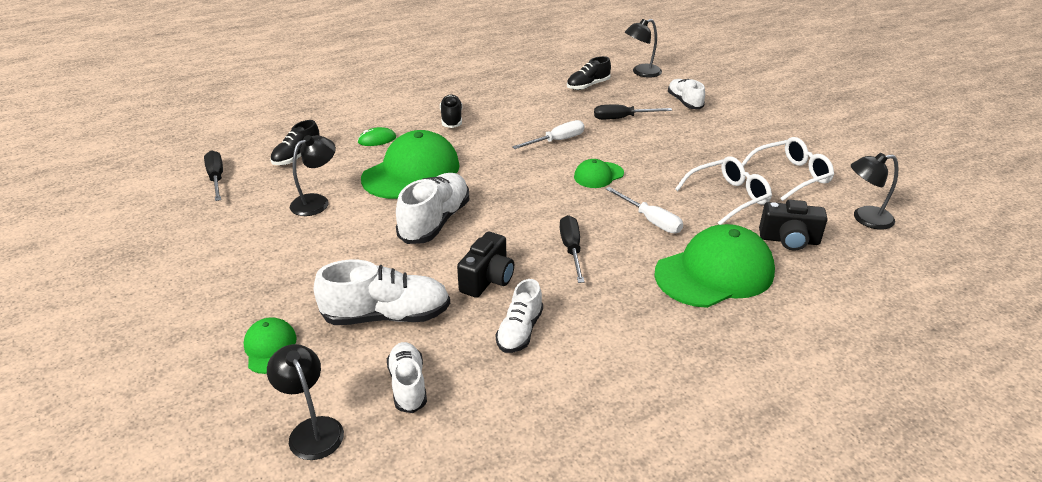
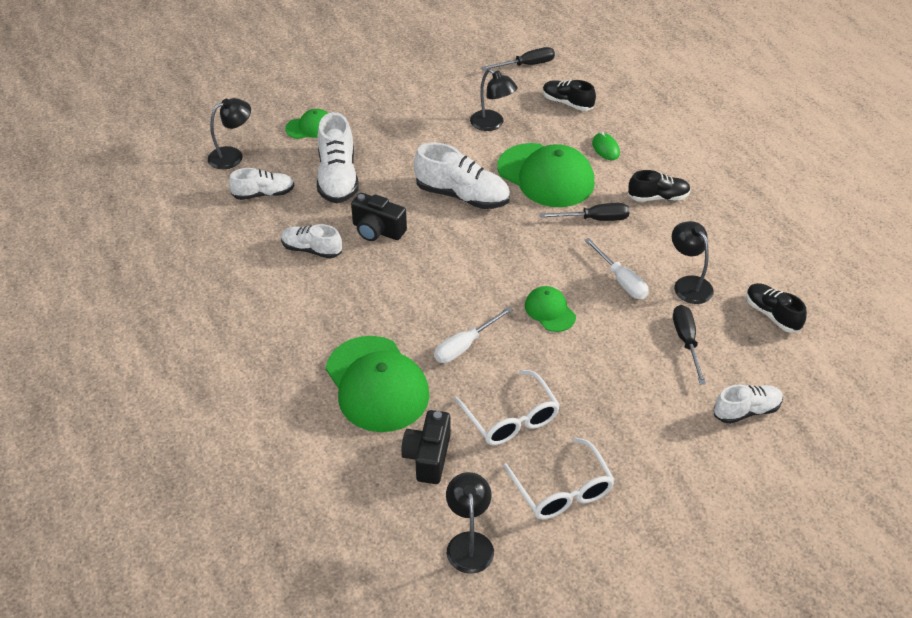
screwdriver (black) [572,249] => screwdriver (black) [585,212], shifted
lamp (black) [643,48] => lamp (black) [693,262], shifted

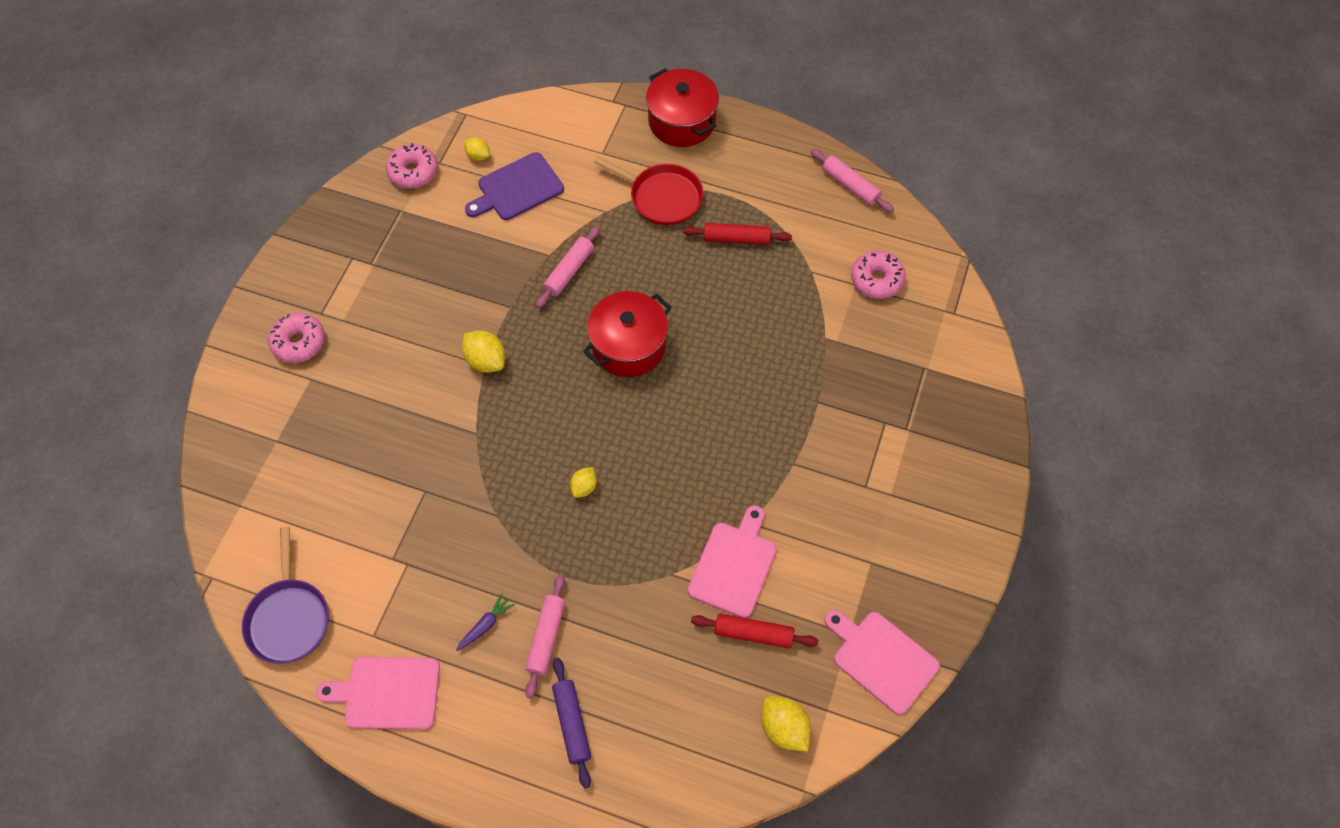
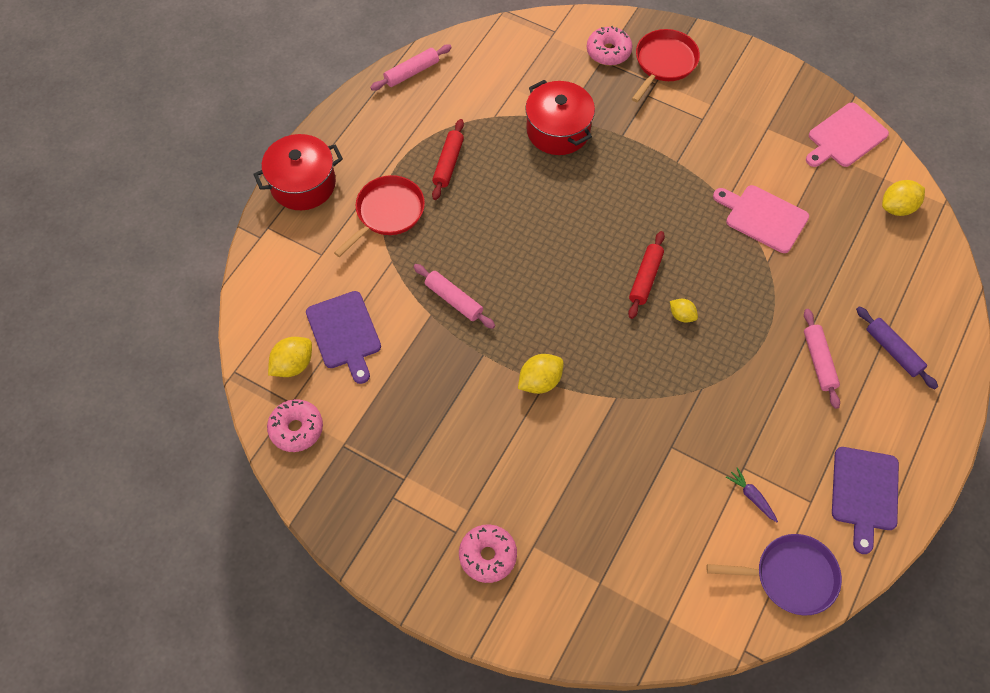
cutting board (pink) [378,693] => cutting board (purple) [865,500]
carrot (purple) [485,622] => carrot (purple) [752,494], shifted
lemon (yellow) [477,149] => lemon (yellow) [290,357], x1.61
rolling pin (pink) [545,636] => rolling pin (pink) [822,359], 60 degrees clockwise
rolling pin (purple) [571,723] => rolling pin (purple) [897,347], 60 degrees clockwise
pot (red) [627,334] => pot (red) [560,117], shifted
rolling pin (red) [755,631] => rolling pin (red) [646,275], shifted
donut (pink) [878,274] => donut (pink) [609,46], shifted
nothing => pan (red) [666,65]

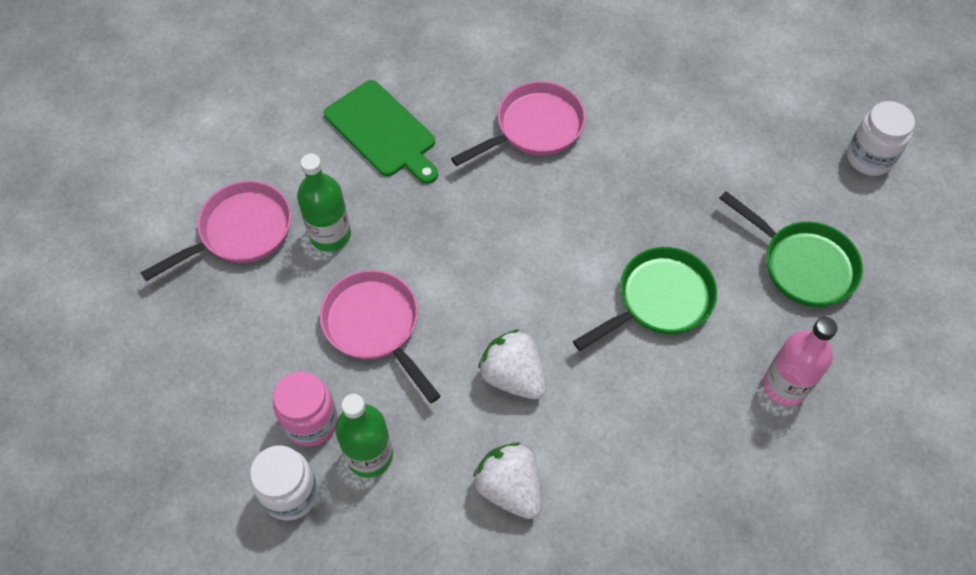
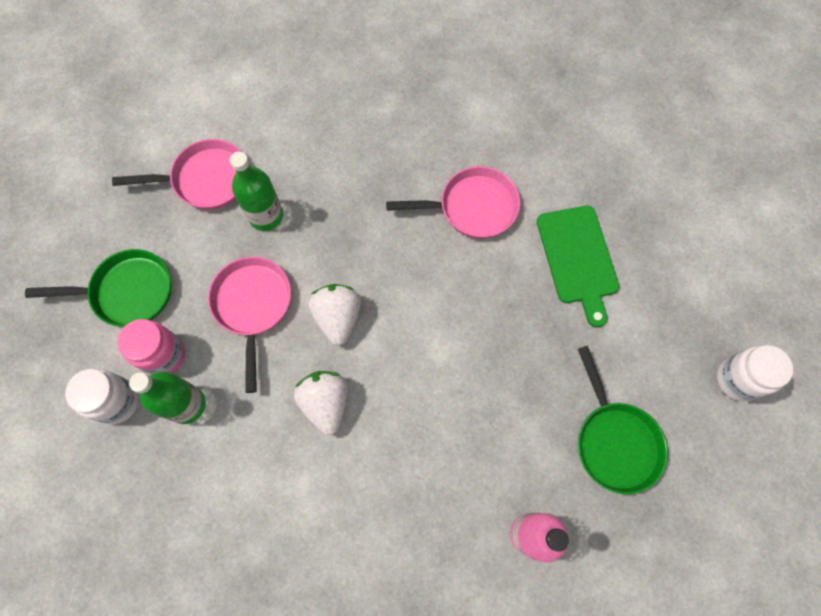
cutting board (green) [381,132] => cutting board (green) [578,266], shifted
strawberry (white) [507,481] => strawberry (white) [335,315], shifted
pan (green) [645,299] => pan (green) [98,288], shifted

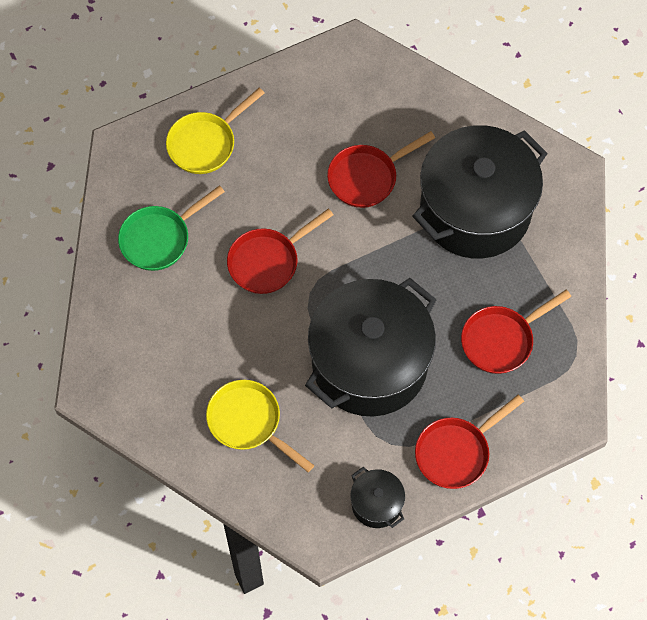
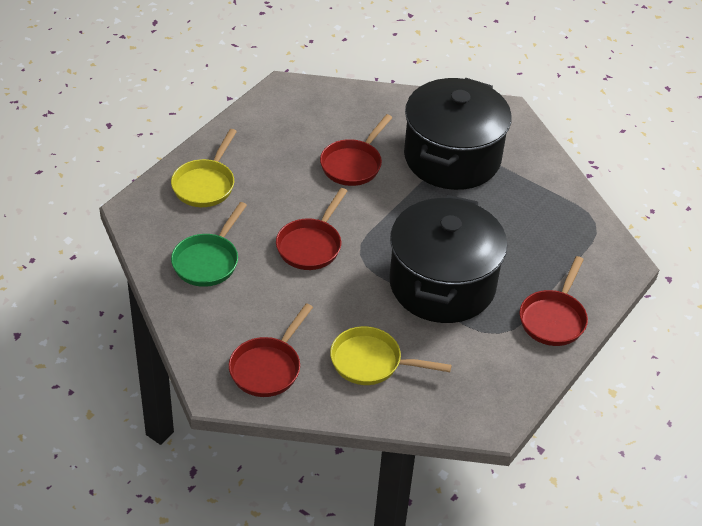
pot (black) [377,497] => nothing
pan (red) [516,332] => pan (red) [271,350], shifted

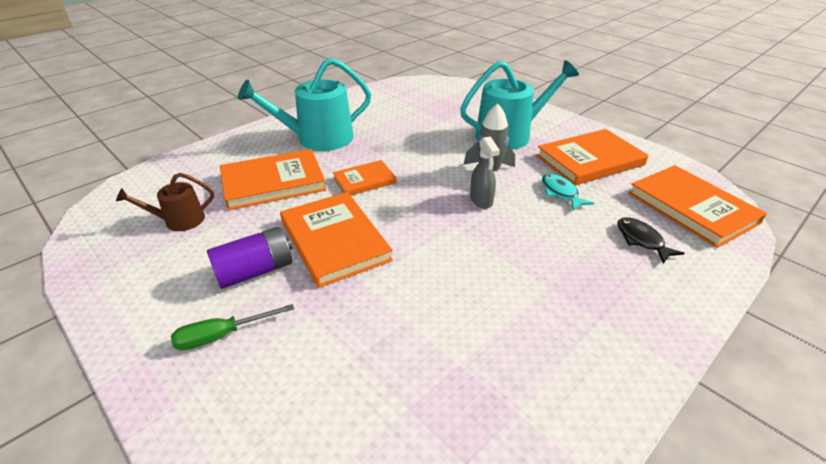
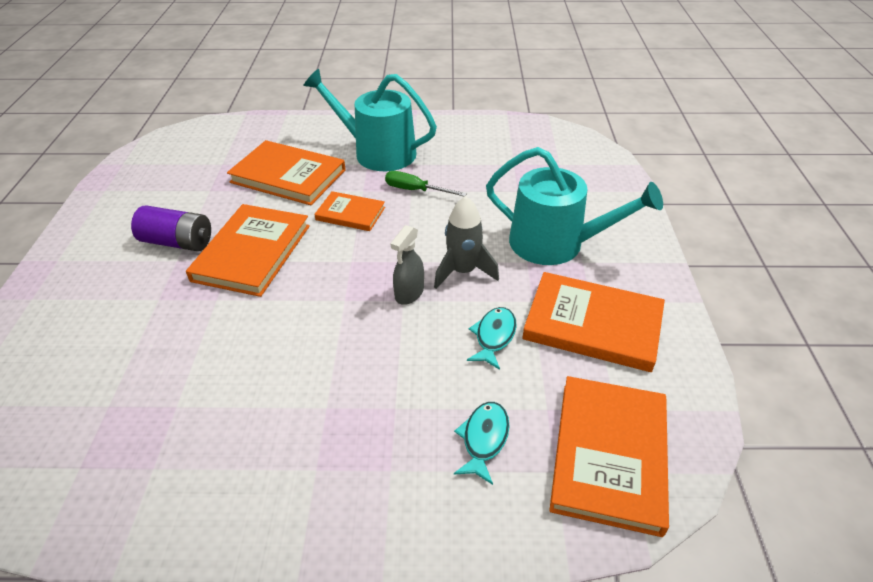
watering can (brown) [165,202] => nothing
screwdriver (green) [232,327] => screwdriver (green) [426,184], shifted
fish (black) [651,240] => fish (turquoise) [481,443]

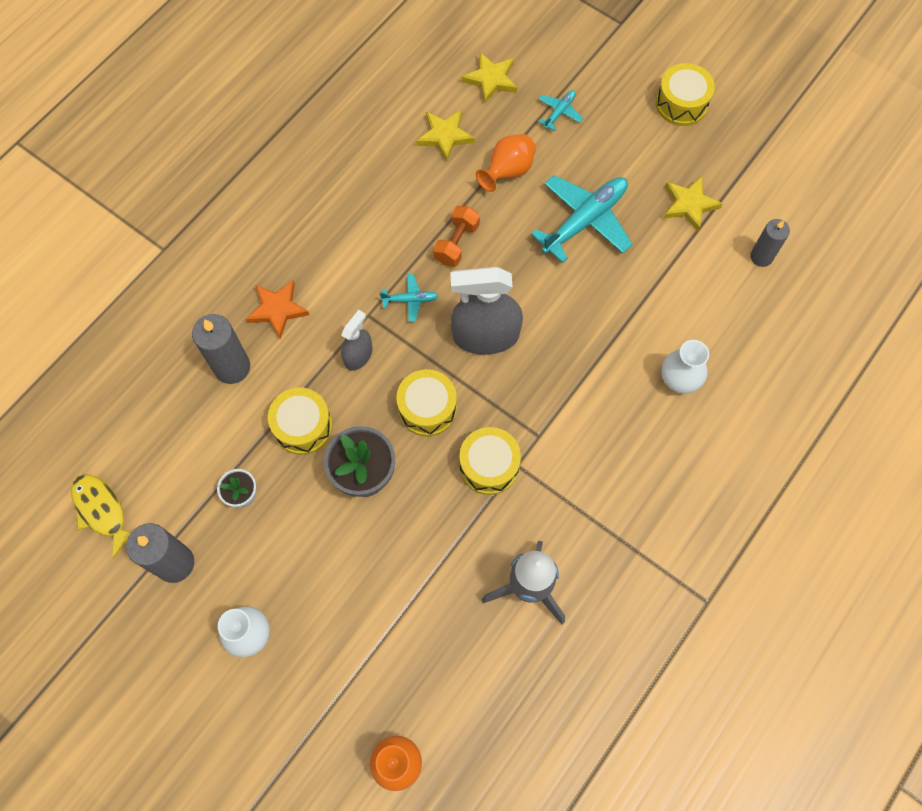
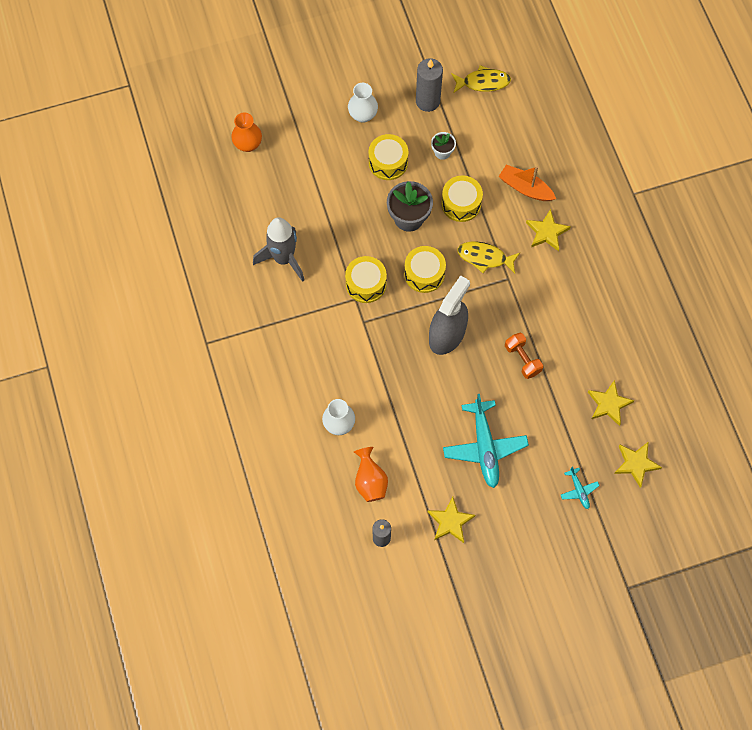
candle (grey) [221,349] => boat (orange) [527,182]
star (orange) [277,309] => star (yellow) [548,230]
spray bottle (grey) [356,340] => fish (yellow) [488,258]
plane (turquoise) [409,298] => nothing
vase (orange) [506,163] => vase (orange) [371,474], shifted
drum (yellow) [685,94] => drum (yellow) [388,157], shifted

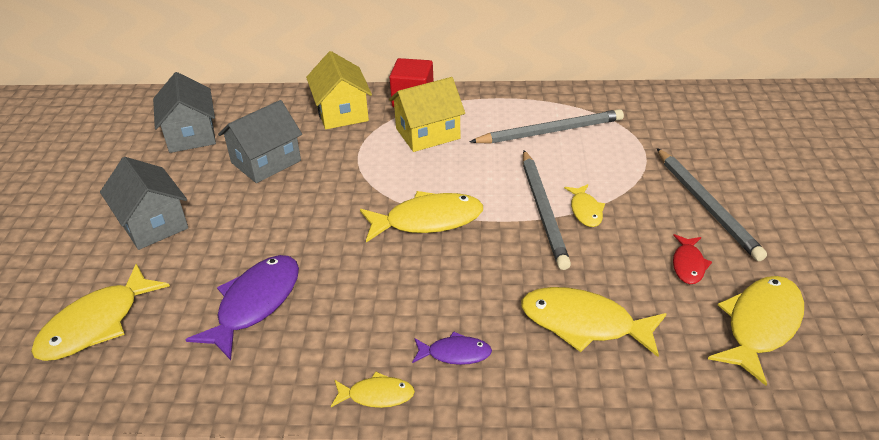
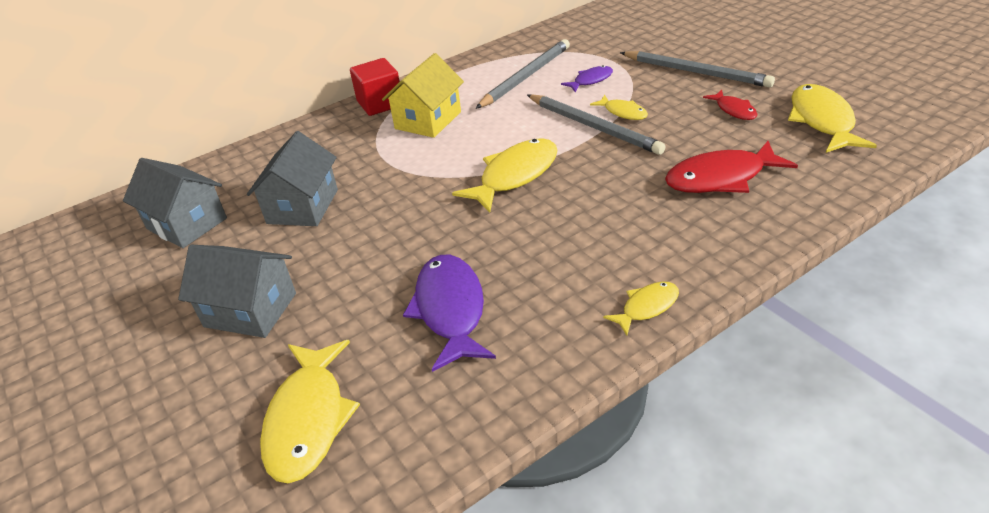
house (yellow) [339,90] => nothing
fish (purple) [452,348] => fish (purple) [587,78], shifted
fish (yellow) [594,322] => fish (red) [731,167]

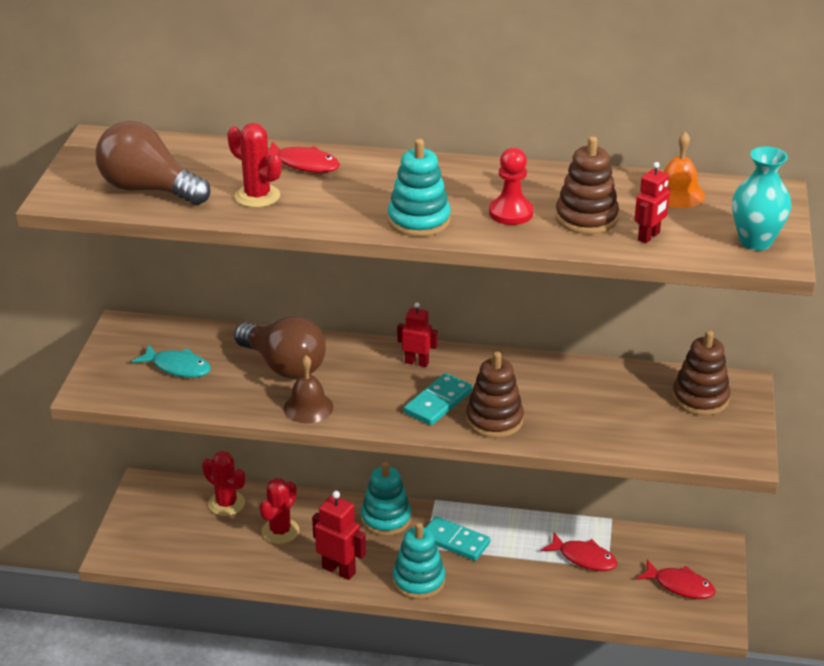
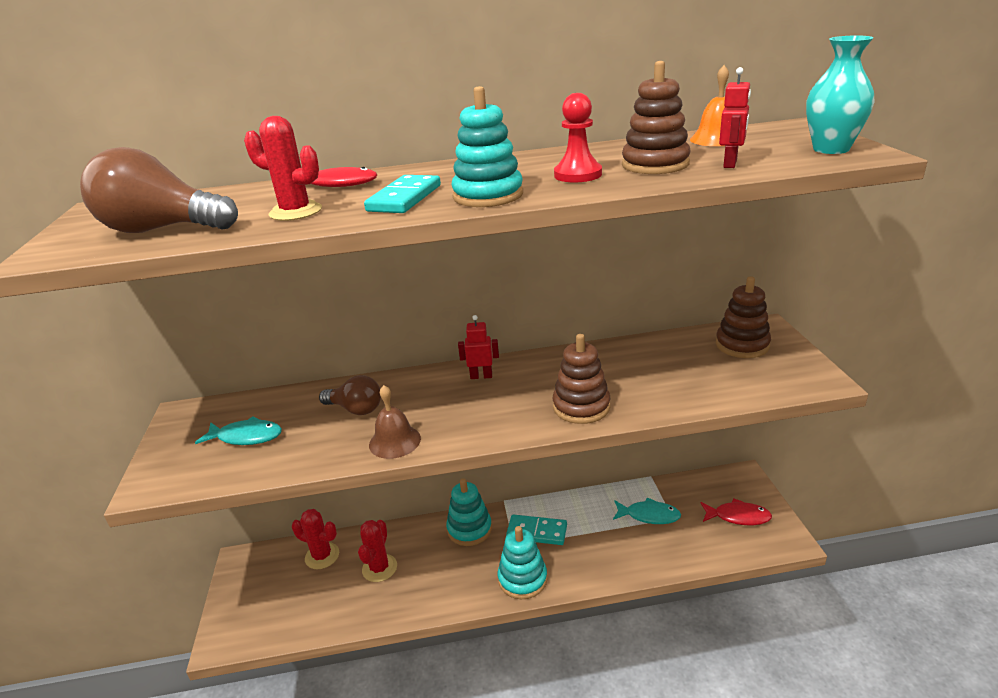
light bulb (brown) [280,347] => light bulb (brown) [350,395], x0.63
robot (red) [339,535] => nothing
domino (turquoise) [438,399] => domino (turquoise) [402,194], shifted
fish (red) [579,552] => fish (turquoise) [647,510]

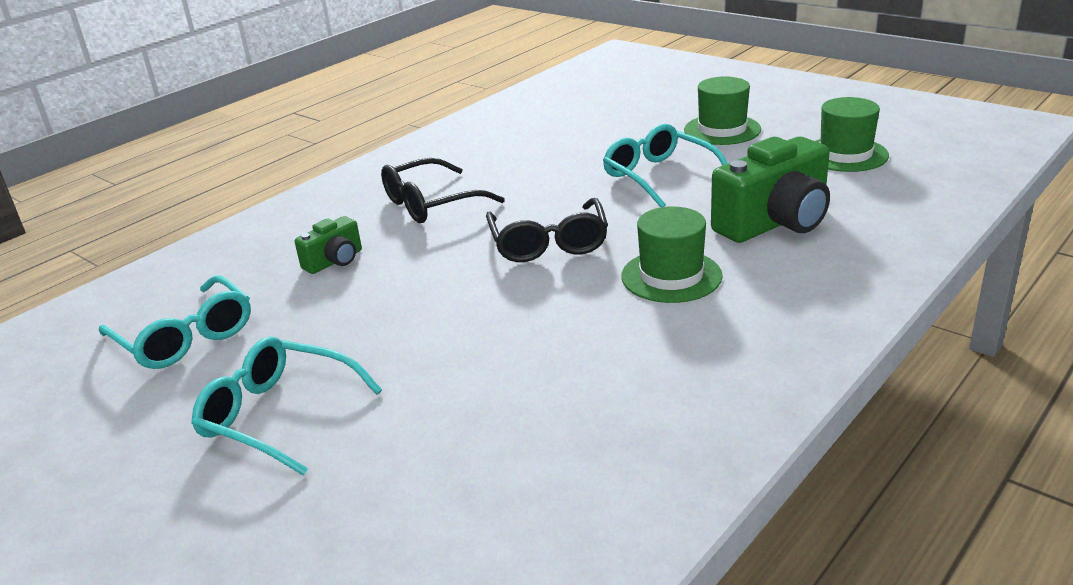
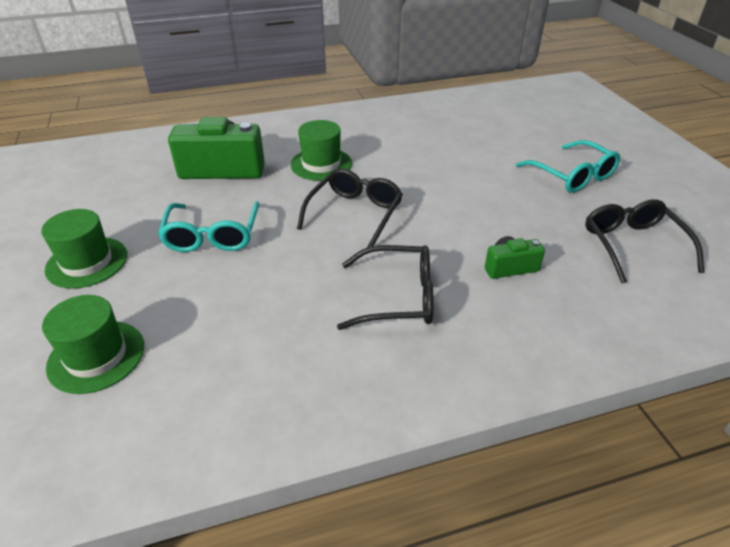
glasses (turquoise) [175,322] => glasses (black) [644,241]
hat (green) [852,134] => hat (green) [93,344], shifted

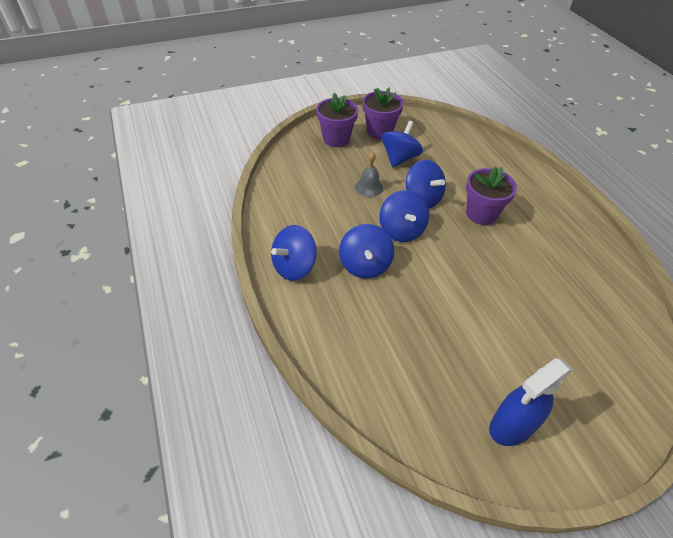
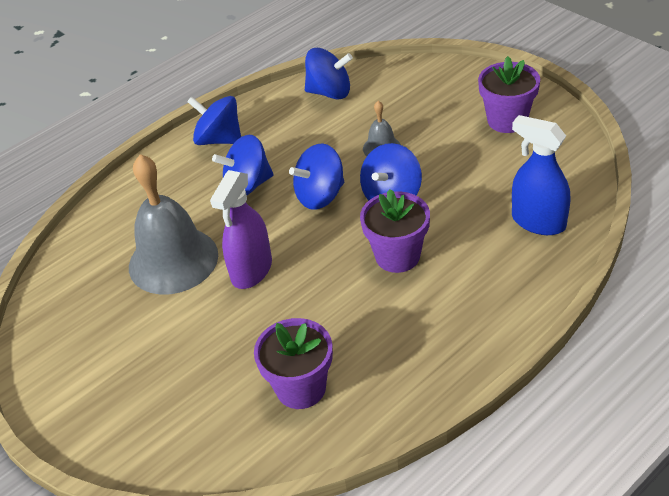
flower pot (purple) [337,120] => flower pot (purple) [293,363], shifted
spinning top (blue) [402,144] => spinning top (blue) [329,73], shifted
spray bottle (blue) [531,402] => spray bottle (blue) [541,175], shifted
nothing => bell (grey) [173,224]
nothing => spray bottle (purple) [241,229]

